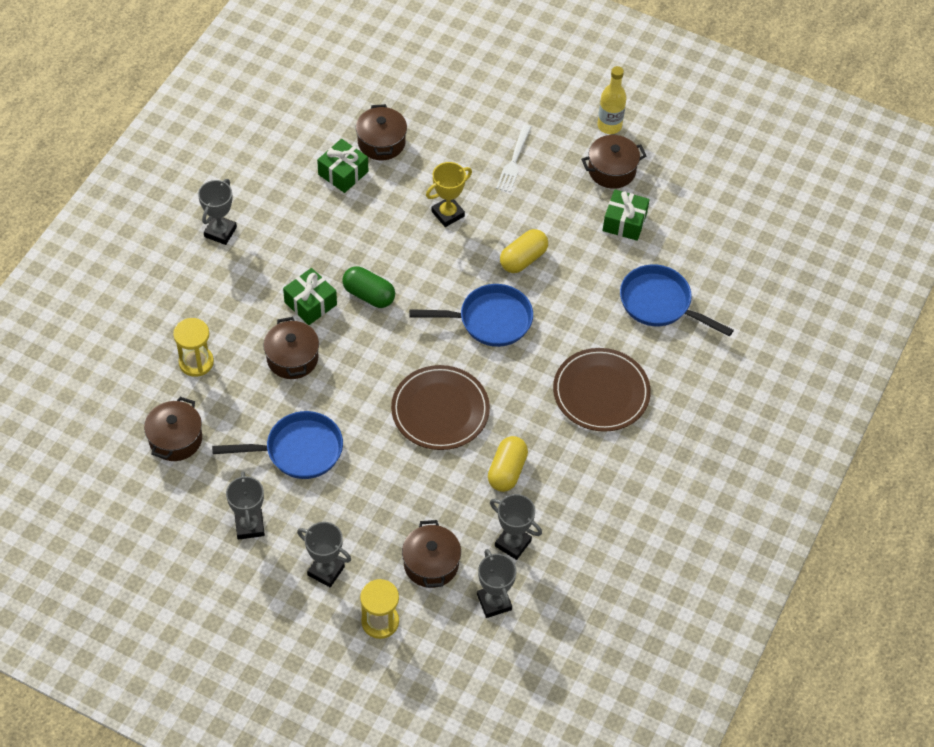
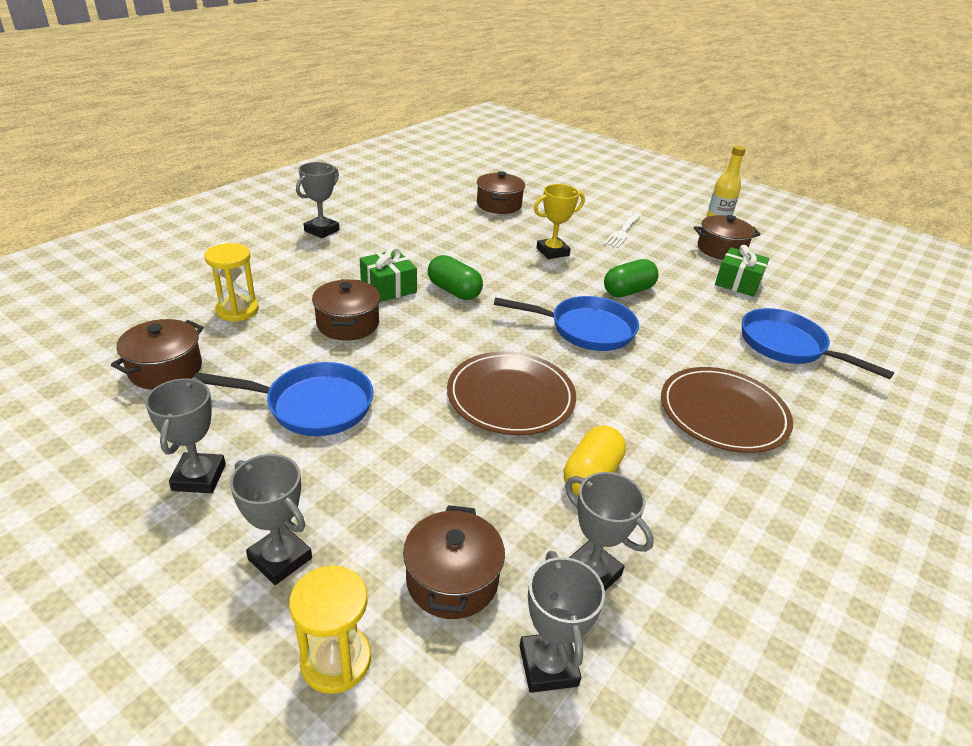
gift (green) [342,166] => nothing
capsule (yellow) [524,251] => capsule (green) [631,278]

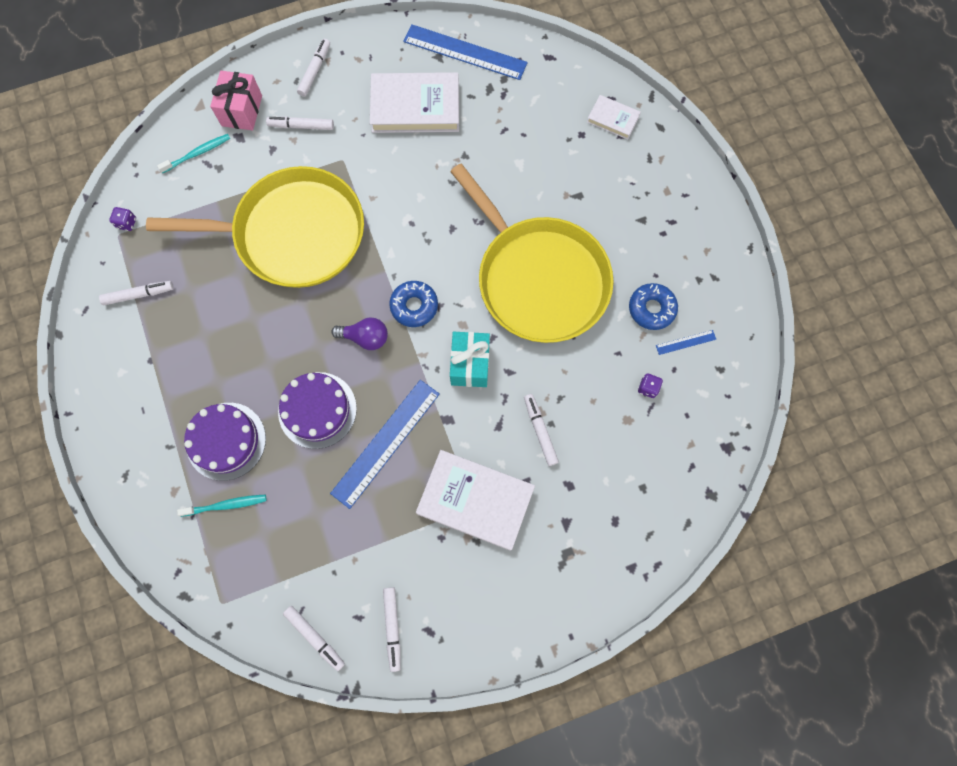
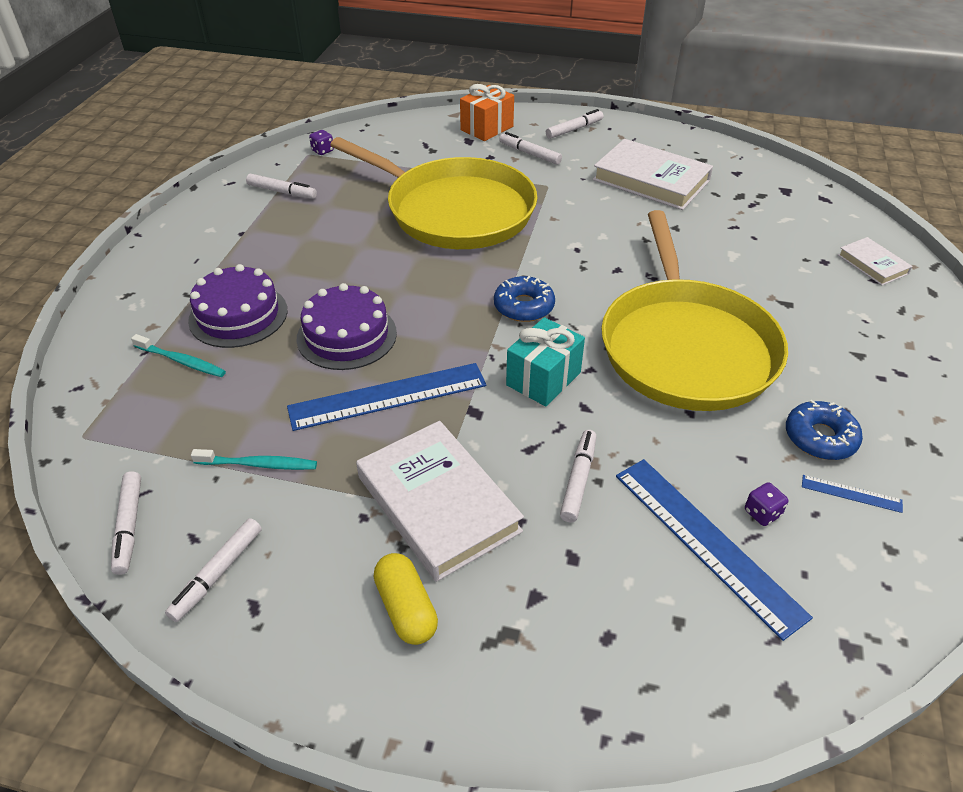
toothbrush (turquoise) [193,153] => toothbrush (turquoise) [254,459], shifted
gift (pink) [236,100] => gift (orange) [487,112]
light bulb (purple) [359,333] => nothing
ruler (blue) [465,52] => ruler (blue) [714,550], shifted
nothing => capsule (yellow) [406,599]

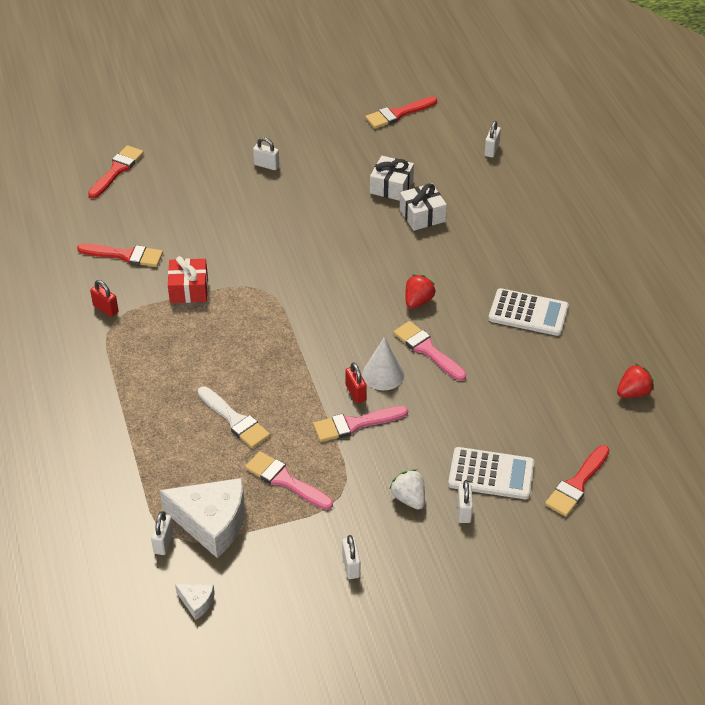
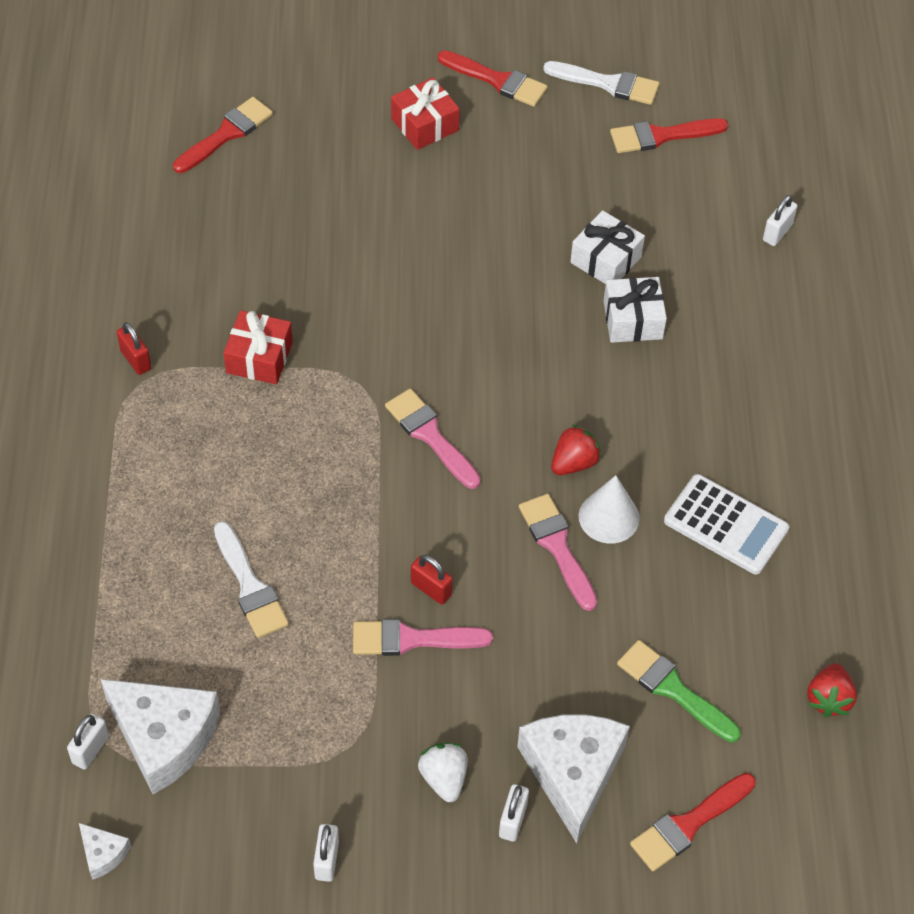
brush (red) [120,255] => brush (red) [493,78], shifted
brush (pink) [289,480] => brush (pink) [433,438], shifted
padlock (white) [266,153] => nothing
padlock (red) [356,383] => padlock (red) [431,580], 45 degrees counterclockwise
cone (white) [383,363] => cone (white) [609,509], shifted
calculator (white) [491,473] => cheese (white) [573,778]
strawberry (red) [635,381] => strawberry (red) [832,690], 120 degrees clockwise
nothing => gift (red) [425,113]
nothing => brush (white) [601,83]
nothing => brush (green) [679,691]

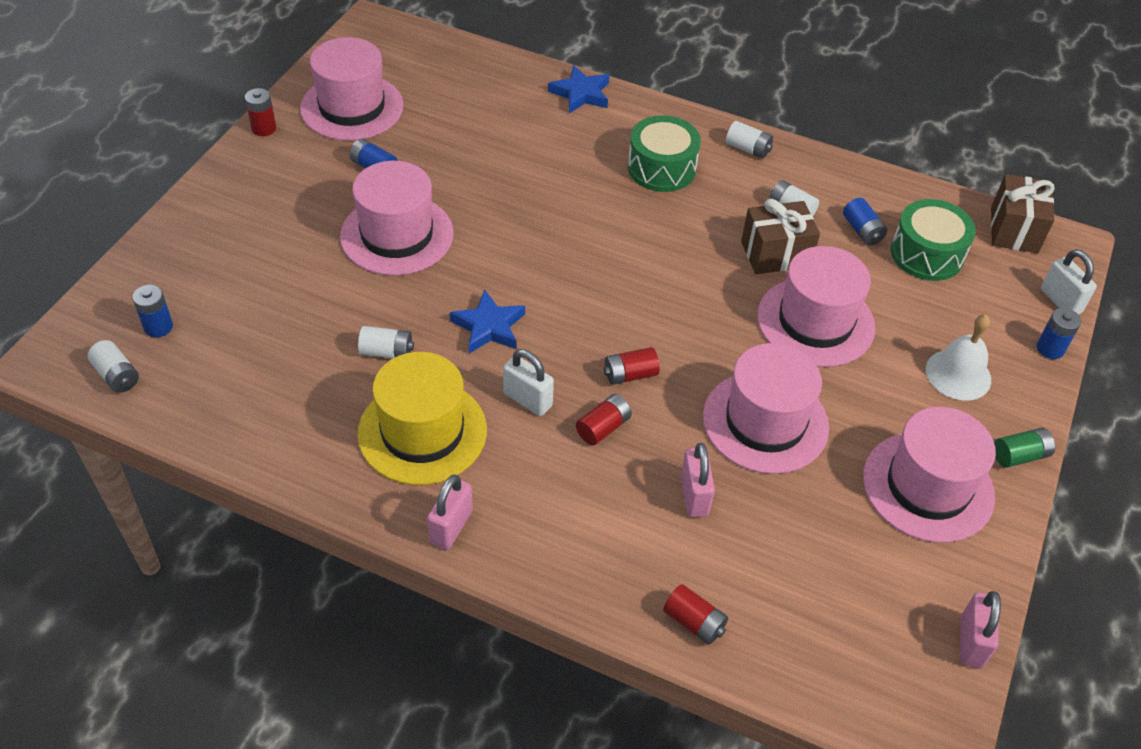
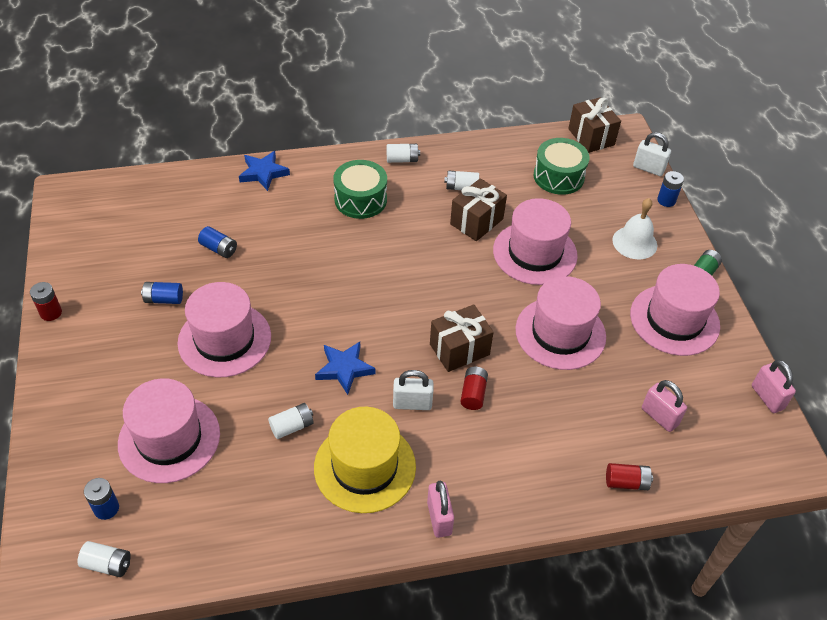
hat (pink) [352,89] => hat (pink) [169,430], shifted
battery (red) [632,366] => gift (brown) [462,338]
padlock (pink) [698,480] => padlock (pink) [664,406], shifted
battery (blue) [865,221] => battery (blue) [217,242], shifted

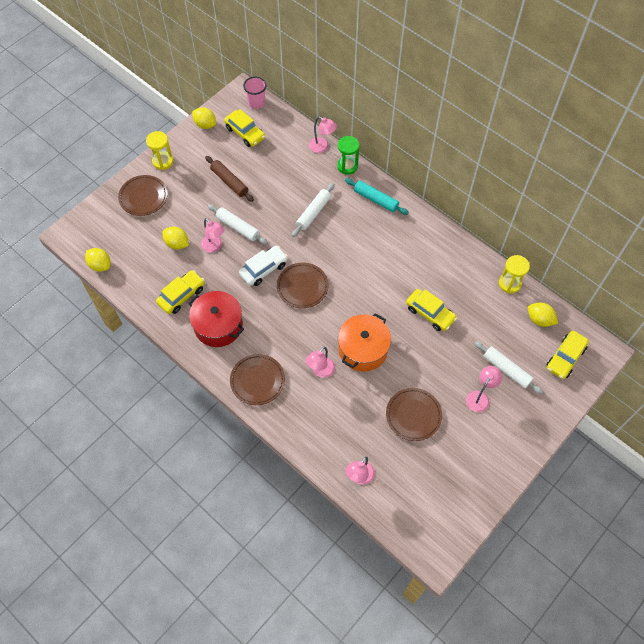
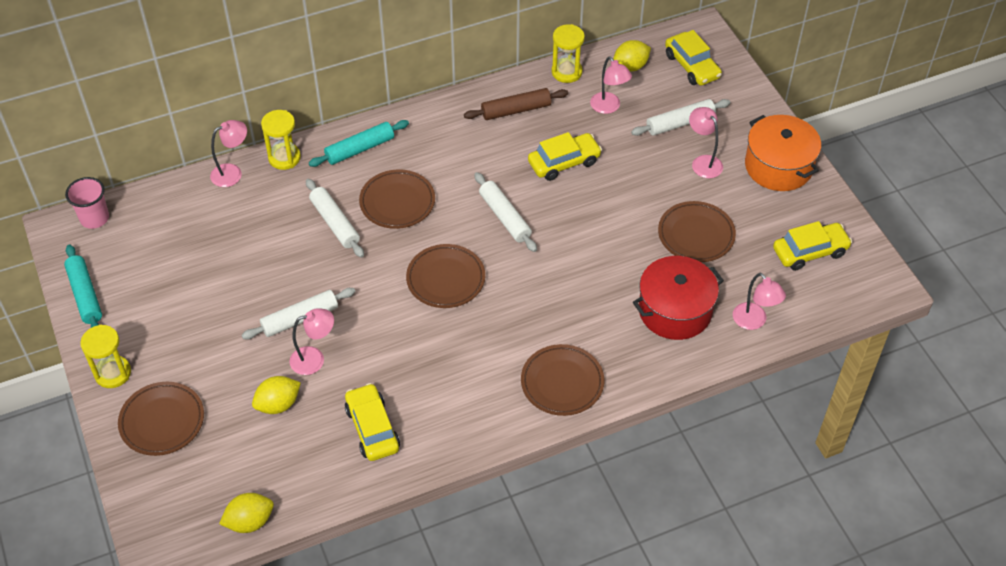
pot (red) [216,319] => pot (red) [678,298], shifted
lemon (yellow) [204,118] => rolling pin (turquoise) [83,286]
rolling pin (brown) [229,179] => rolling pin (brown) [516,104], shifted
car (yellow) [244,128] => car (yellow) [812,246], shifted
car (white) [263,266] => nothing
lamp (pink) [320,362] => lamp (pink) [611,85], shifted
hourglass (green) [348,155] => hourglass (yellow) [281,140]
pot (orange) [364,342] => pot (orange) [783,153], shifted
nothing => plate (brown) [397,199]
nothing => rolling pin (white) [505,212]

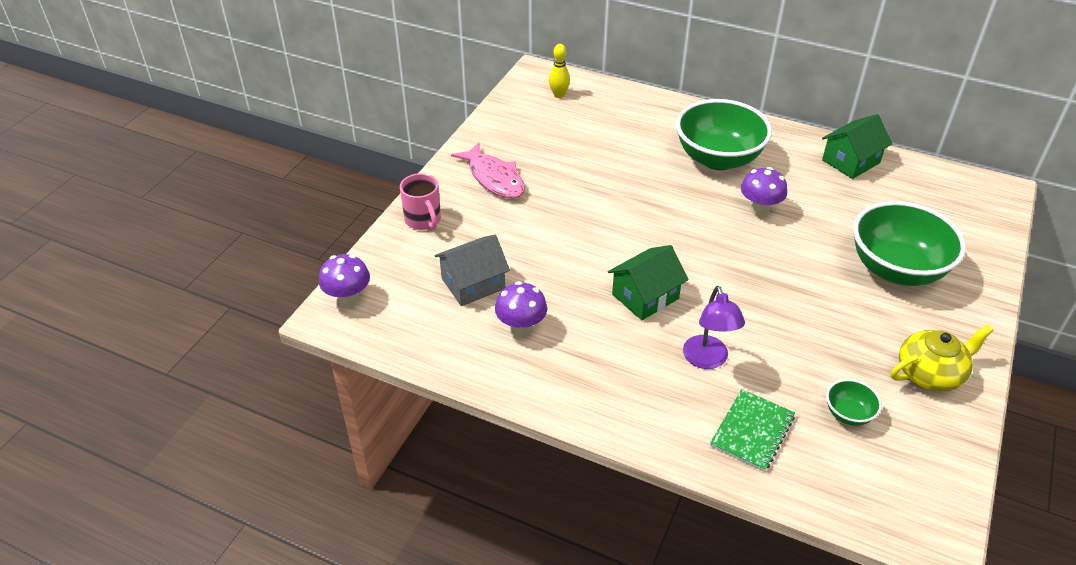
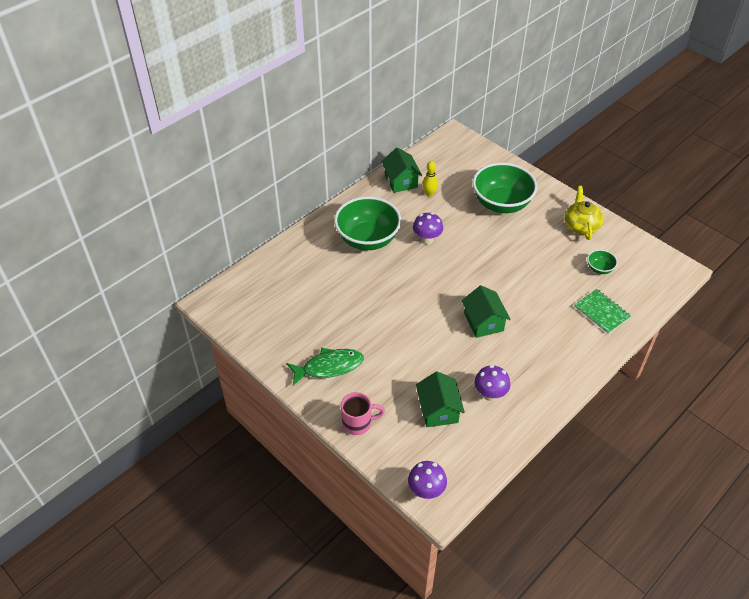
house (grey) [472,270] => house (green) [440,399]
fish (pink) [488,170] => fish (green) [325,367]
bowling pin (yellow) [559,71] => bowling pin (yellow) [430,179], shifted
lamp (purple) [714,327] => nothing

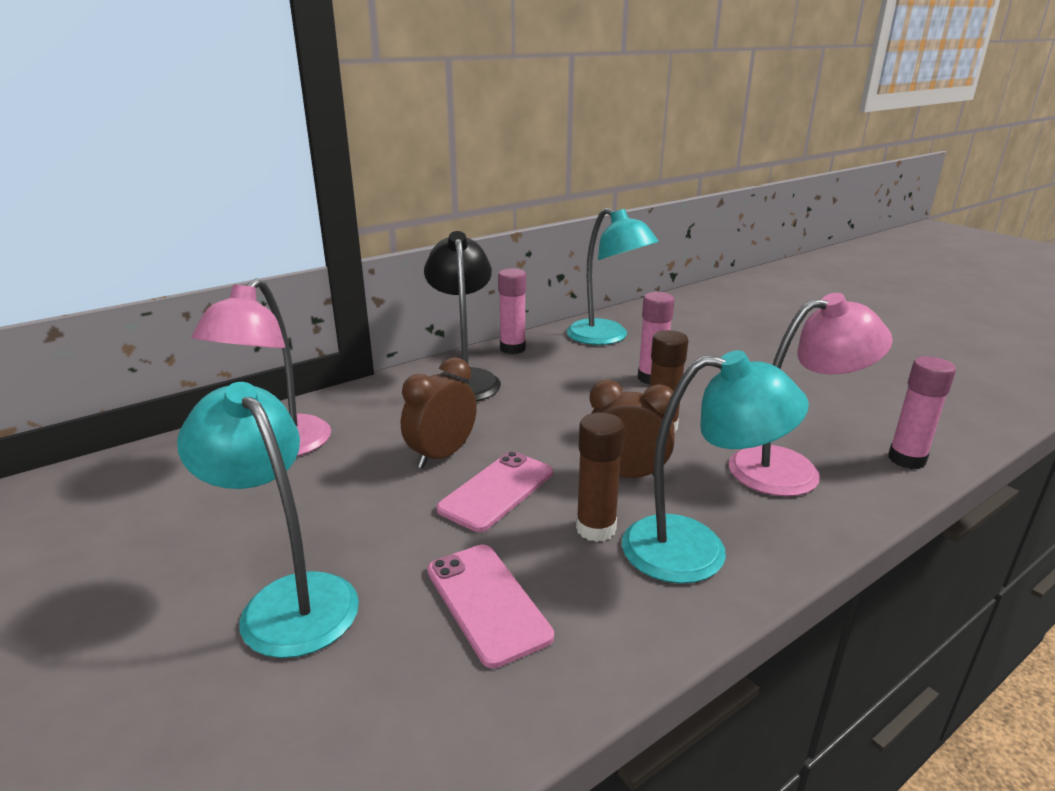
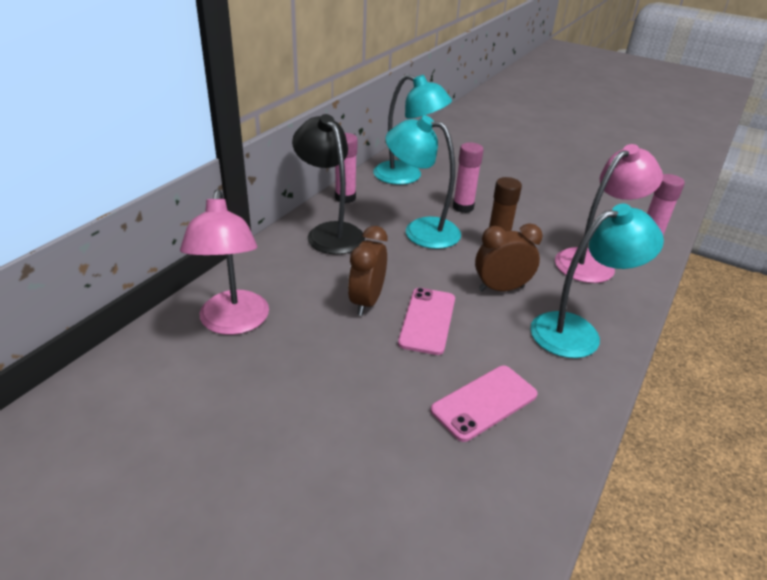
lamp (turquoise) [268,520] => lamp (turquoise) [423,182], shifted
phone (pink) [490,606] => phone (pink) [484,404], 75 degrees counterclockwise
glue stick (brown) [600,477] => nothing

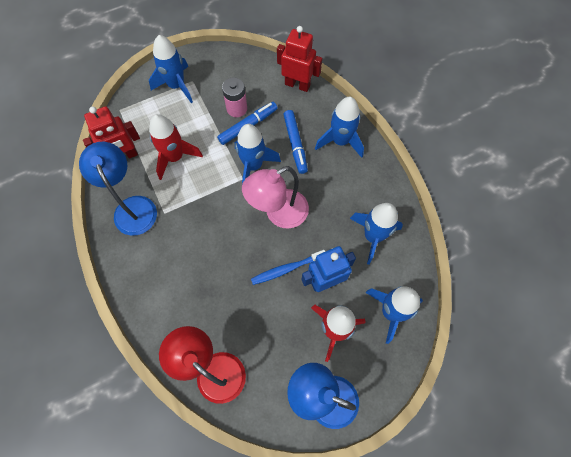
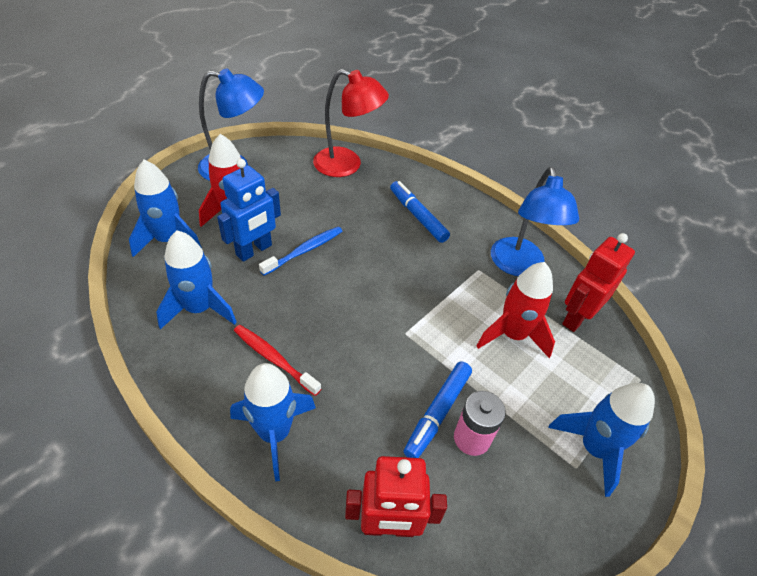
lamp (blue) [118,189] => lamp (blue) [535,221], 45 degrees clockwise
rocket (blue) [258,154] => nothing
lamp (pink) [275,197] => nothing
marker (blue) [295,142] => marker (blue) [420,212], shifted
nothing => toothbrush (red) [277,360]

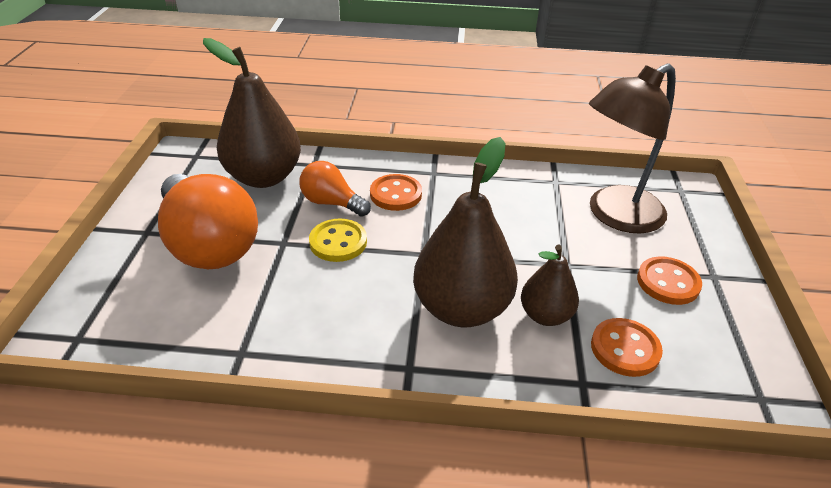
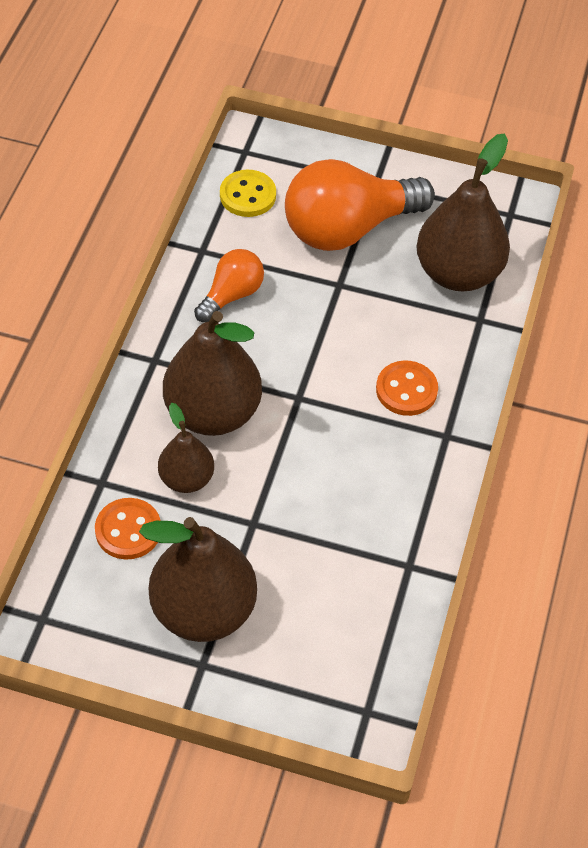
light bulb (orange) [335,189] => light bulb (orange) [229,285], shifted
button (yellow) [338,240] => button (yellow) [248,193], shifted
lamp (brown) [632,148] => nothing
button (orange) [669,280] => pear (brown) [198,579]

